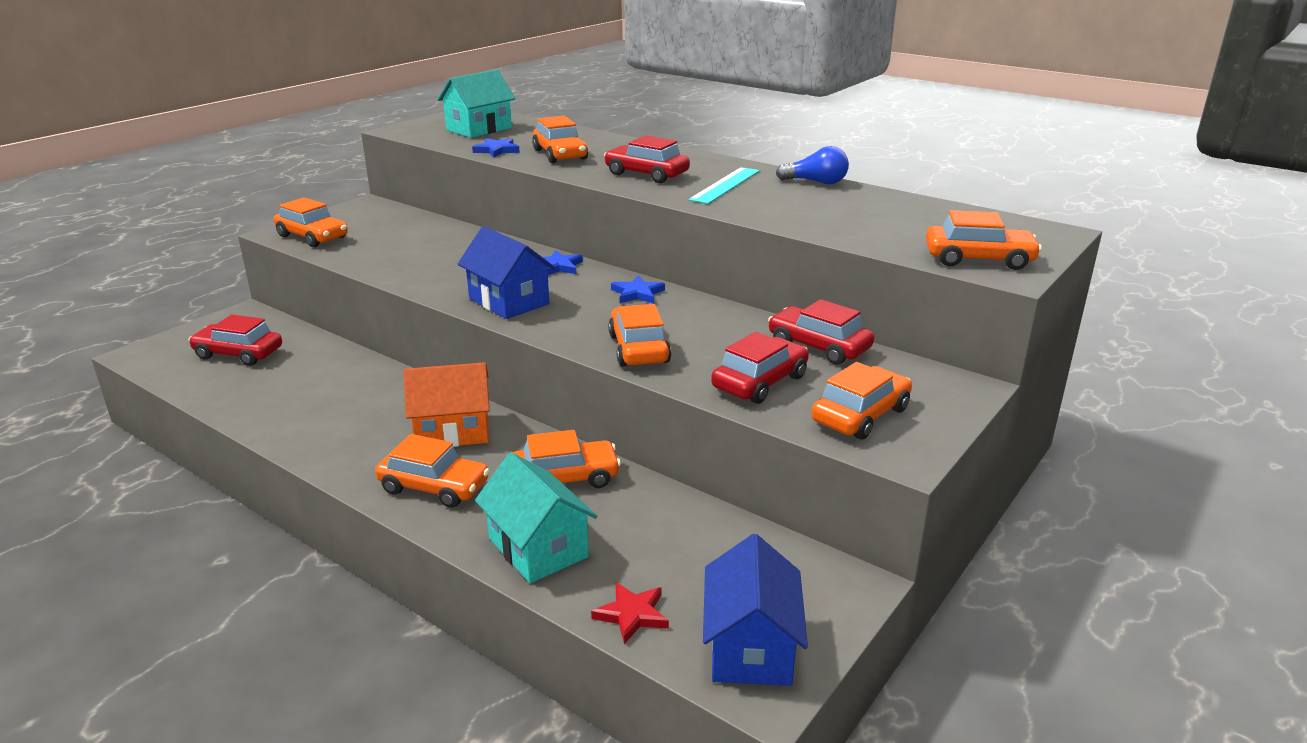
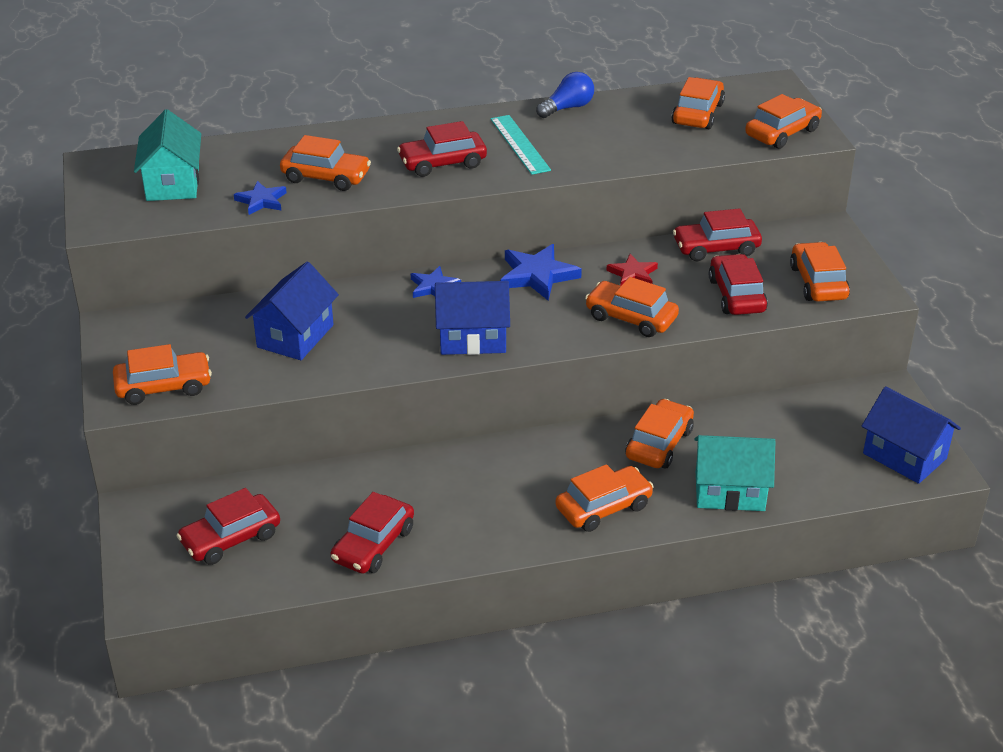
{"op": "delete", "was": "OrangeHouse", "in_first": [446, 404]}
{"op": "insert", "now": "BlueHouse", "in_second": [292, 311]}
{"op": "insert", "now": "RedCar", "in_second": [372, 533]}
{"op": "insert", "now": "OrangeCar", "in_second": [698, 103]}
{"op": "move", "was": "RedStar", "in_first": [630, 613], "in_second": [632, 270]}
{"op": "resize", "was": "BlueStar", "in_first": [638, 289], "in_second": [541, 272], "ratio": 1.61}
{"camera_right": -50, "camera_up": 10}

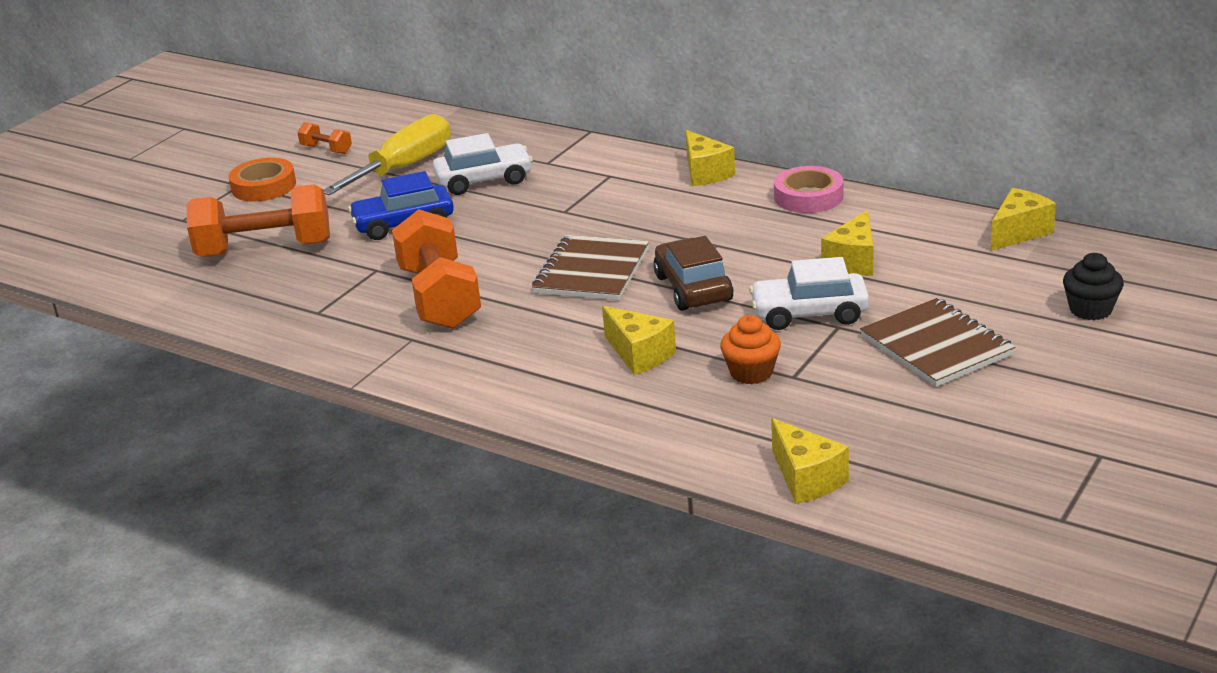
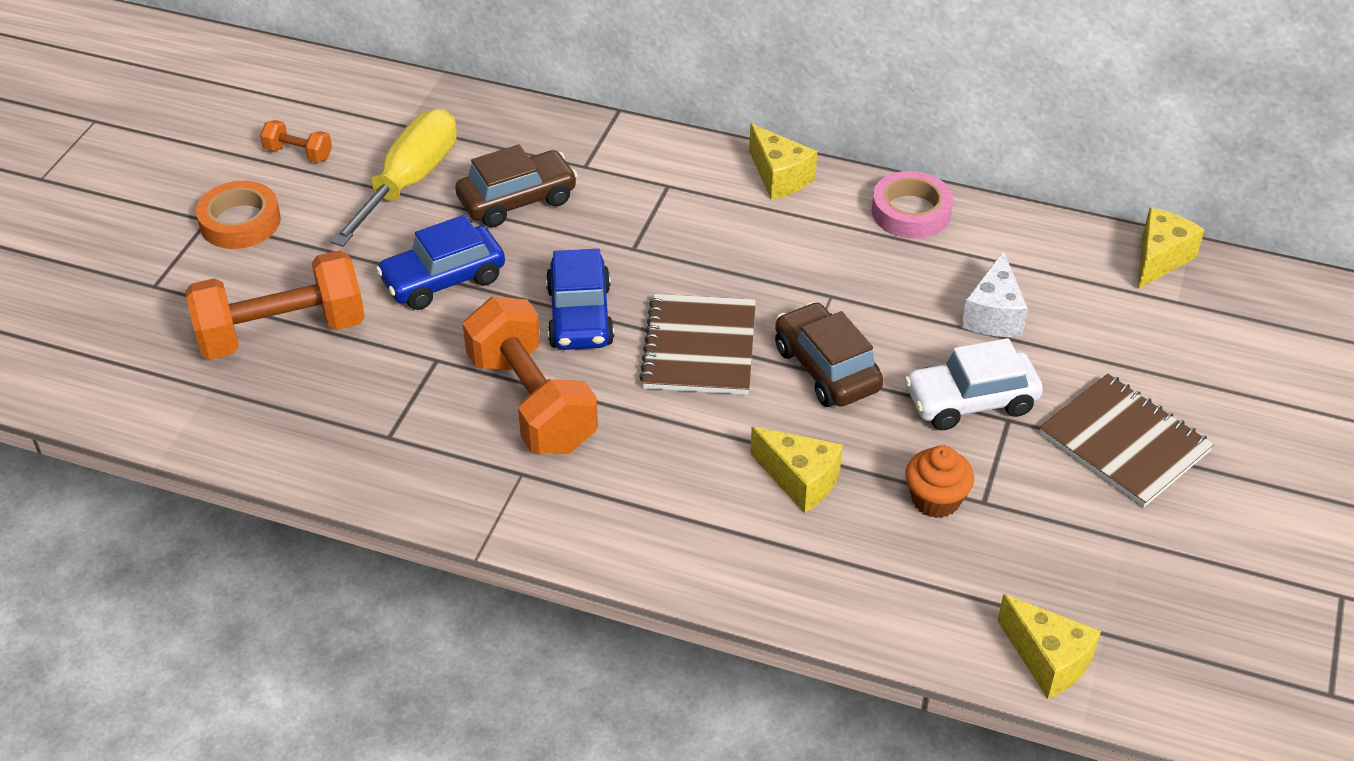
{"op": "delete", "was": "BlackCupcake", "in_first": [1093, 286]}
{"op": "insert", "now": "BlueCar", "in_second": [580, 299]}
{"op": "recolor", "was": "WhiteCar", "now": "BrownCar", "in_first": [482, 164], "in_second": [516, 185]}
{"op": "recolor", "was": "YellowCheese", "now": "WhiteCheese", "in_first": [847, 243], "in_second": [994, 294]}
{"camera_right": -15, "camera_up": 15}

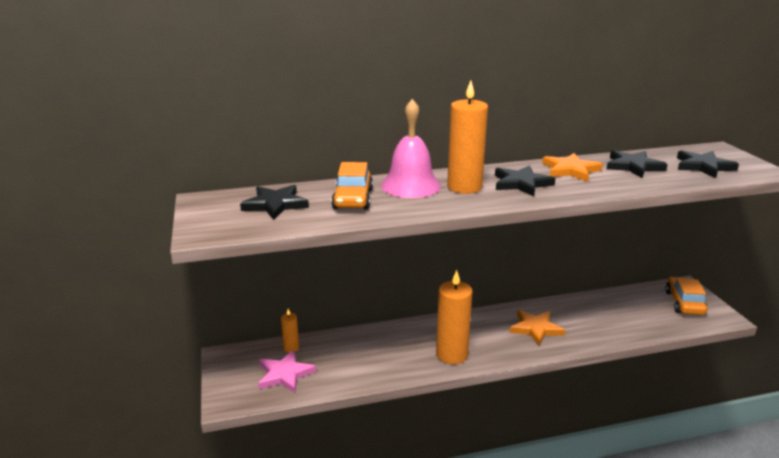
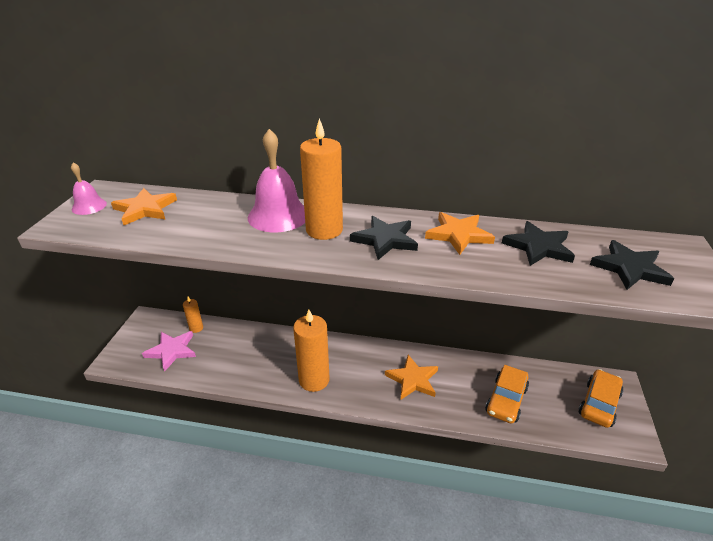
{"op": "insert", "now": "PinkBell", "in_second": [89, 188]}
{"op": "move", "was": "OrangeCar", "in_first": [352, 185], "in_second": [507, 394]}
{"op": "recolor", "was": "BlackStar", "now": "OrangeStar", "in_first": [274, 202], "in_second": [144, 206]}
{"camera_right": 25, "camera_up": 10}

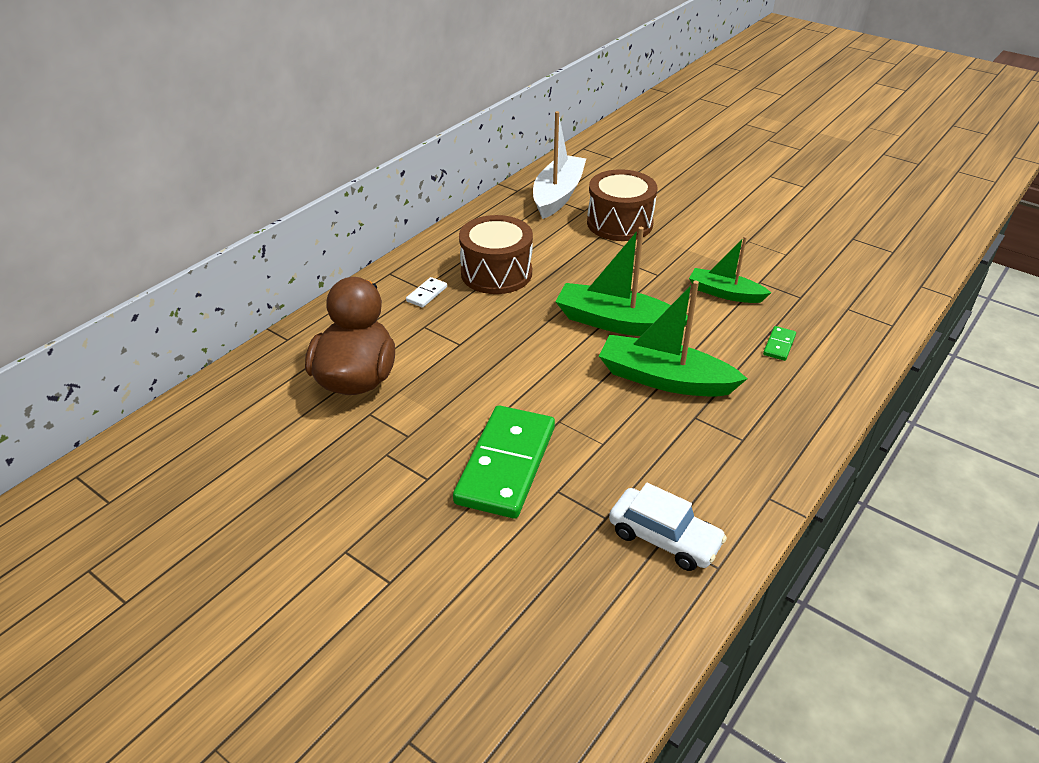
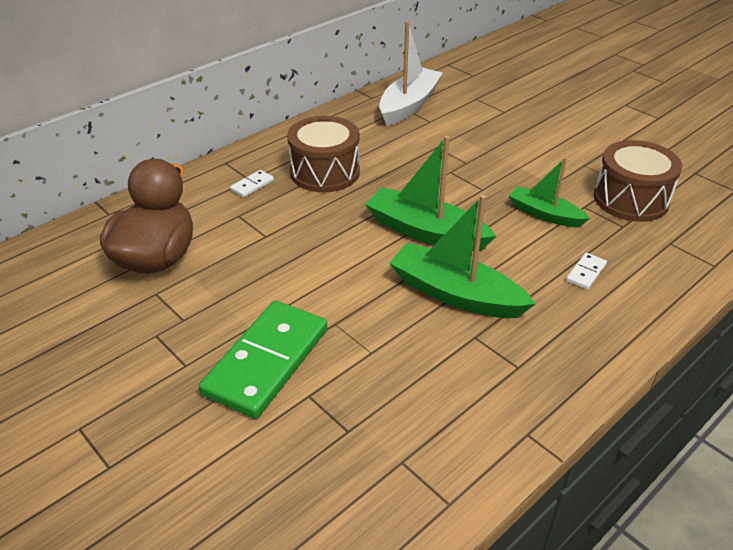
{"op": "delete", "was": "WhiteCar", "in_first": [668, 527]}
{"op": "move", "was": "BrownDrum", "in_first": [622, 205], "in_second": [638, 181]}
{"op": "recolor", "was": "GreenDomino", "now": "WhiteDomino", "in_first": [779, 343], "in_second": [586, 271]}
{"camera_right": 10, "camera_up": 0}

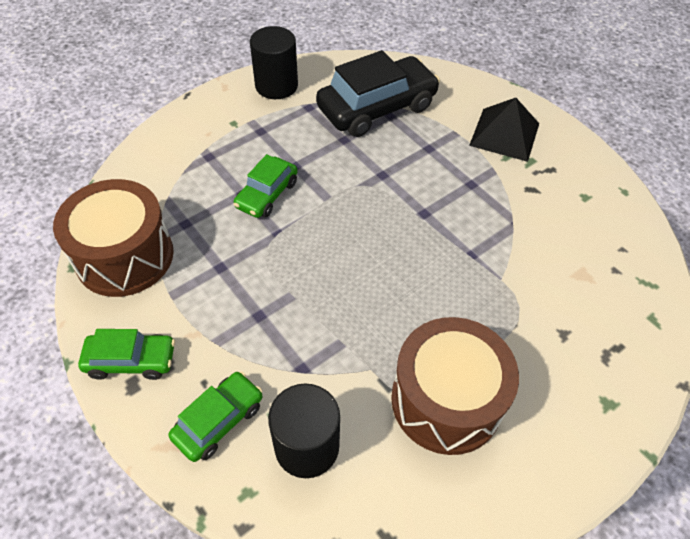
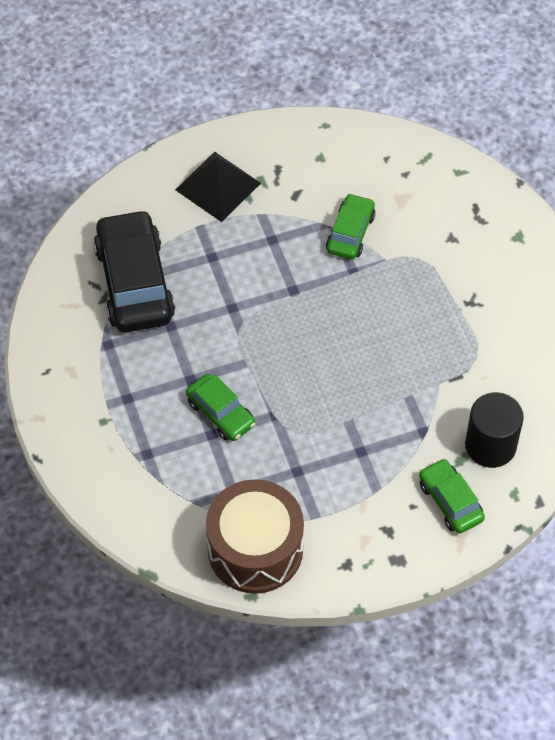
{"op": "delete", "was": "BlackCylinder", "in_first": [274, 62]}
{"op": "delete", "was": "BrownDrum", "in_first": [455, 386]}
{"op": "move", "was": "GreenCar", "in_first": [126, 354], "in_second": [350, 226]}
{"camera_right": -70, "camera_up": 5}

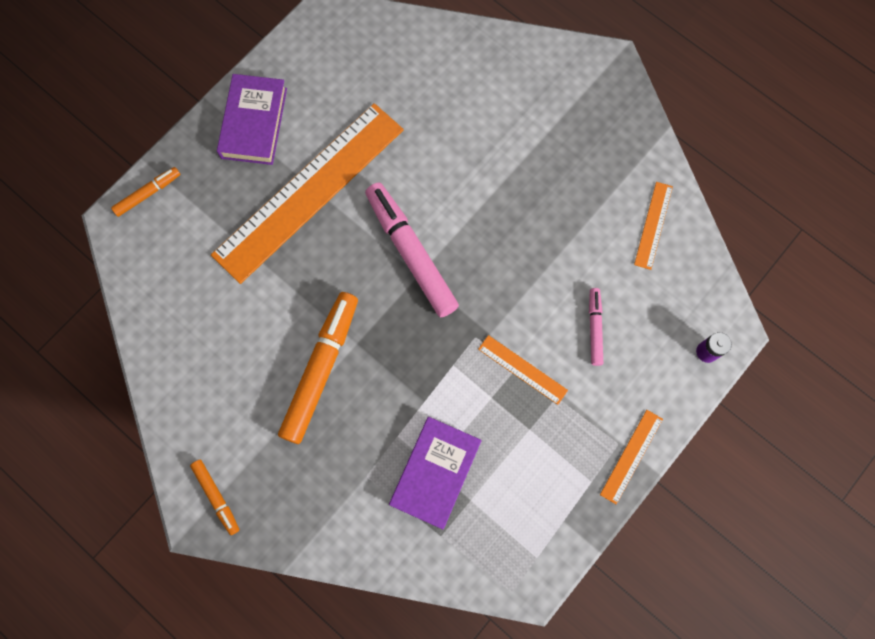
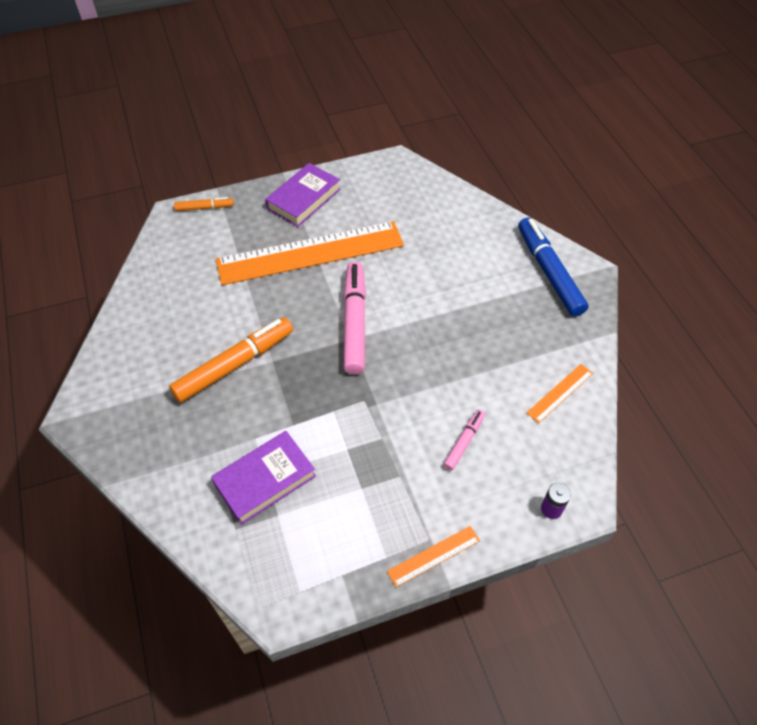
{"op": "delete", "was": "OrangeMarker", "in_first": [214, 497]}
{"op": "delete", "was": "OrangeRuler", "in_first": [523, 370]}
{"op": "insert", "now": "BlueMarker", "in_second": [553, 266]}
{"camera_right": 30, "camera_up": -20}

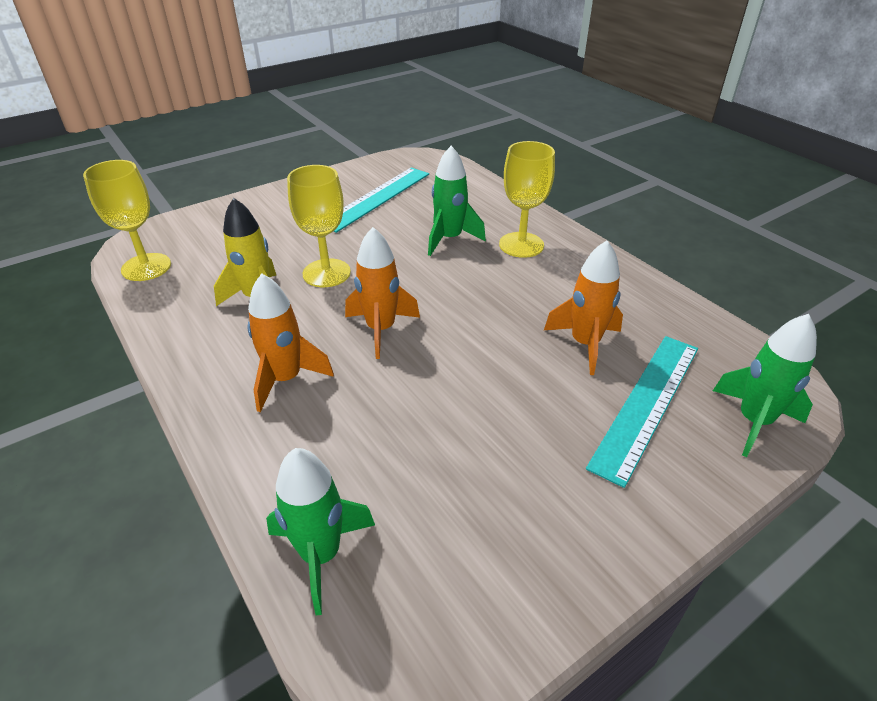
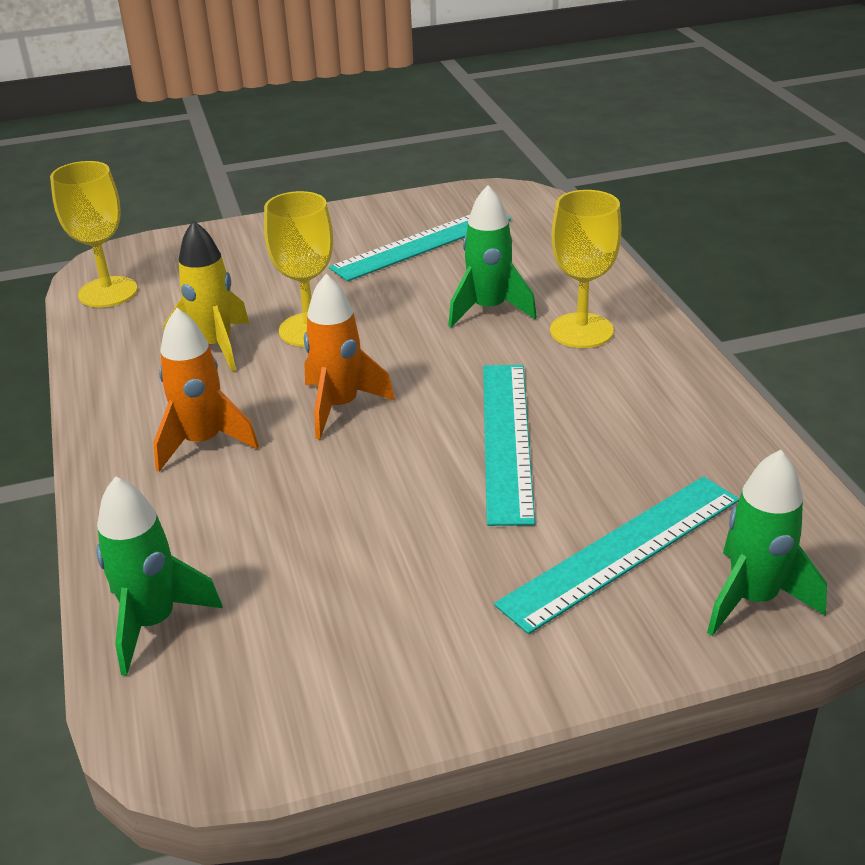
{"op": "delete", "was": "OrangeRocket", "in_first": [583, 307]}
{"op": "insert", "now": "TurquoiseRuler", "in_second": [509, 445]}
{"camera_right": 20, "camera_up": -5}

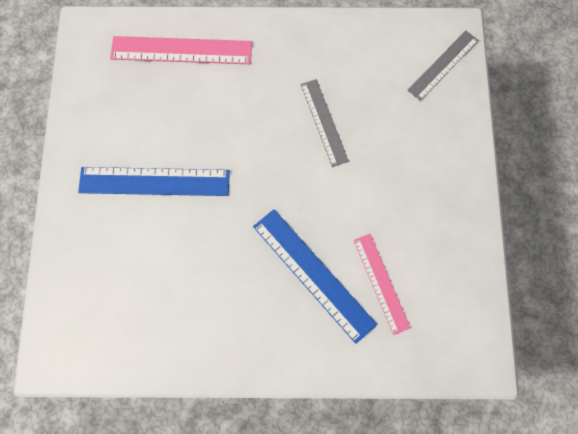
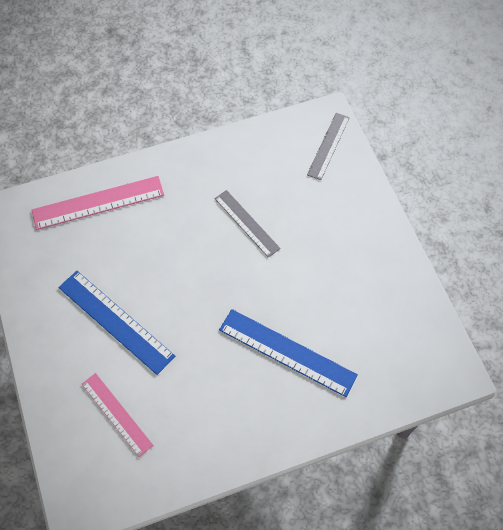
{"op": "move", "was": "PinkRuler", "in_first": [382, 284], "in_second": [117, 415]}
{"op": "rotate", "was": "BlueRuler", "in_first": [154, 181], "in_second": [117, 323], "clockwise": 60}
{"camera_right": -20, "camera_up": -10}

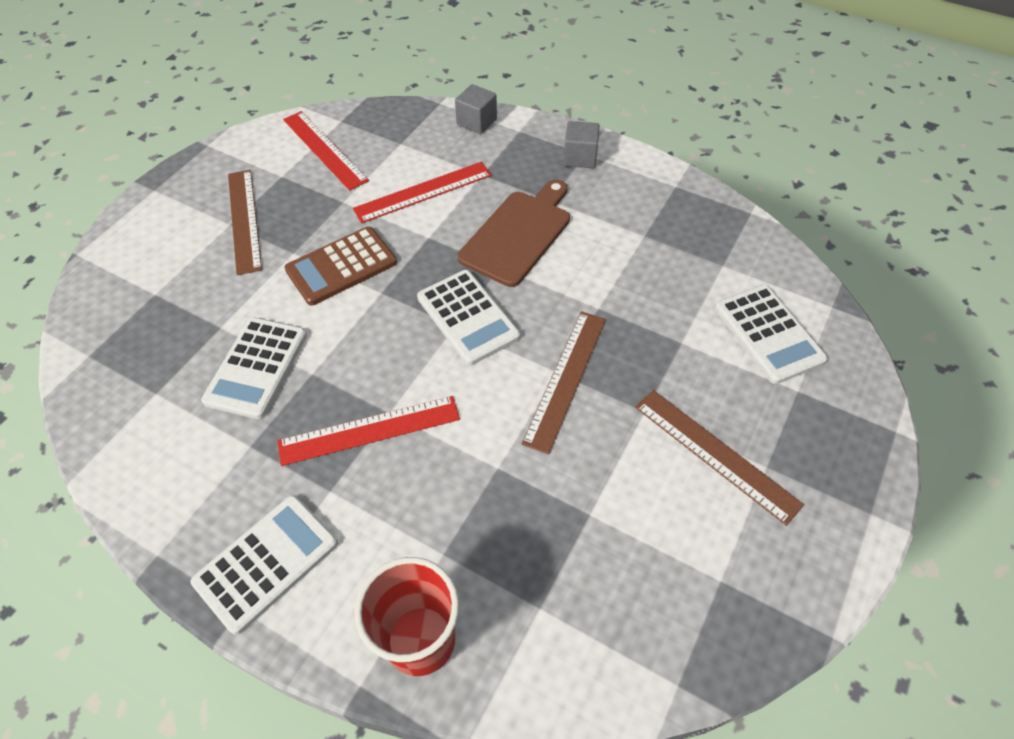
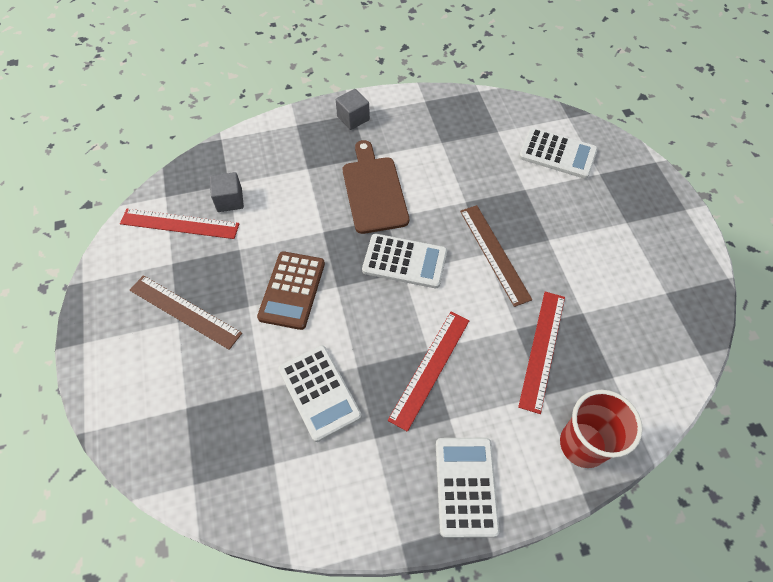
{"op": "delete", "was": "BrownRuler", "in_first": [719, 458]}
{"op": "move", "was": "RedRuler", "in_first": [422, 192], "in_second": [541, 353]}
{"op": "move", "was": "GreyCube", "in_first": [476, 109], "in_second": [227, 192]}
{"camera_right": -45, "camera_up": 5}

